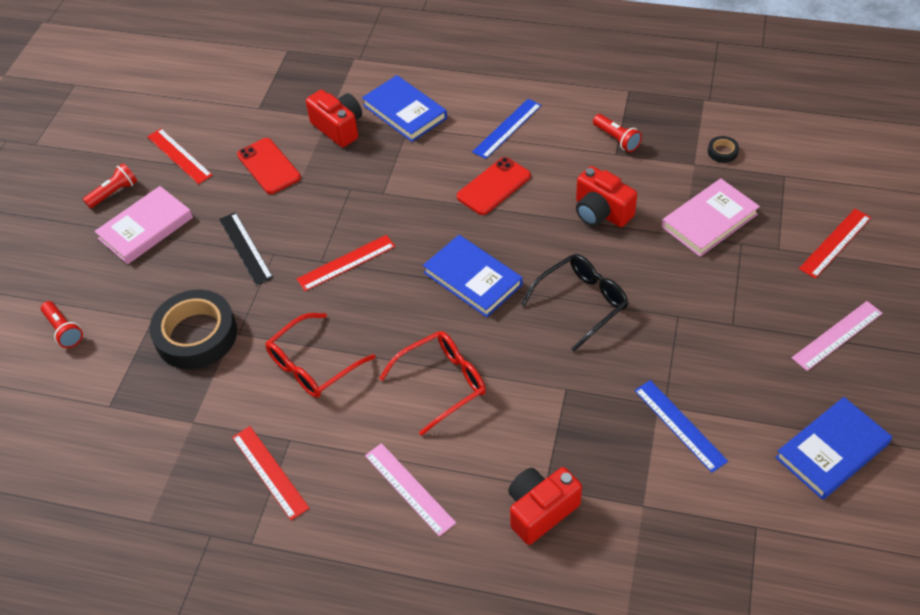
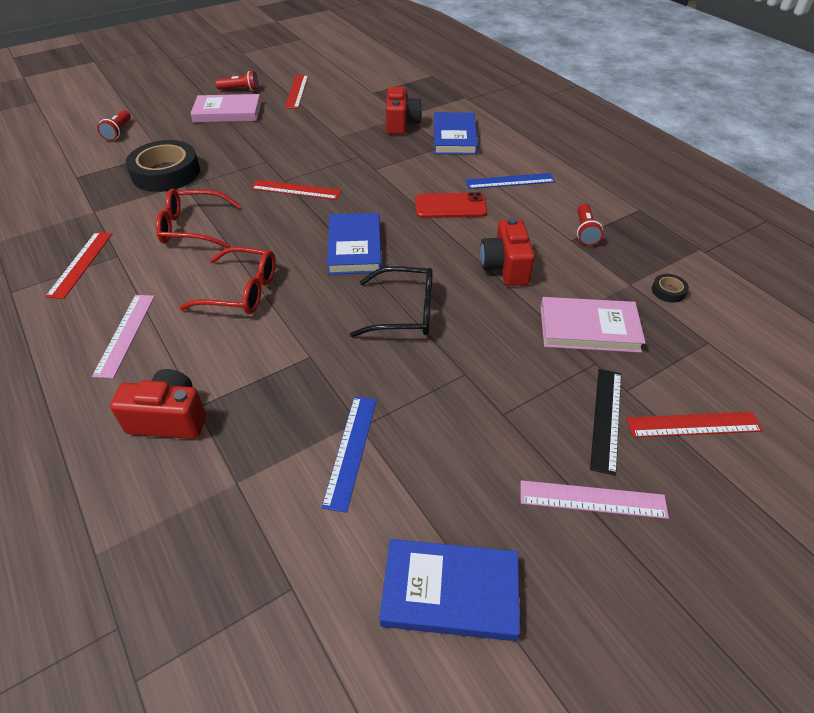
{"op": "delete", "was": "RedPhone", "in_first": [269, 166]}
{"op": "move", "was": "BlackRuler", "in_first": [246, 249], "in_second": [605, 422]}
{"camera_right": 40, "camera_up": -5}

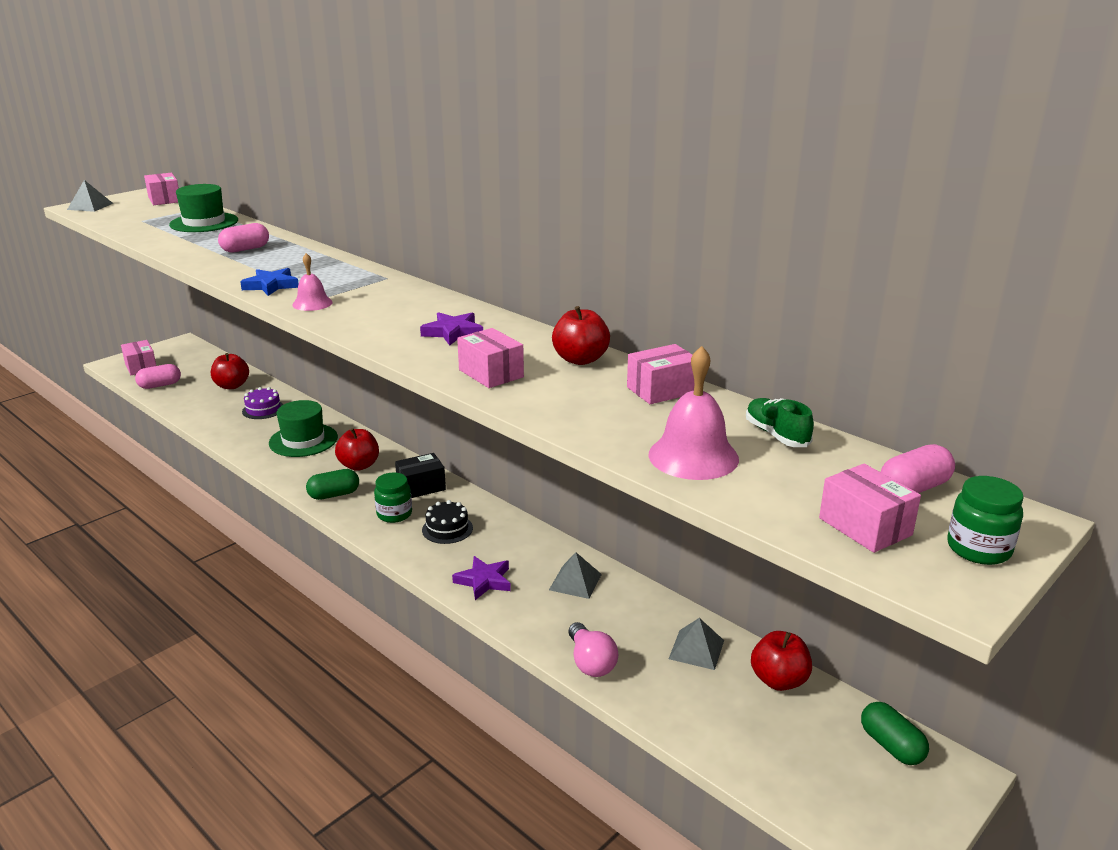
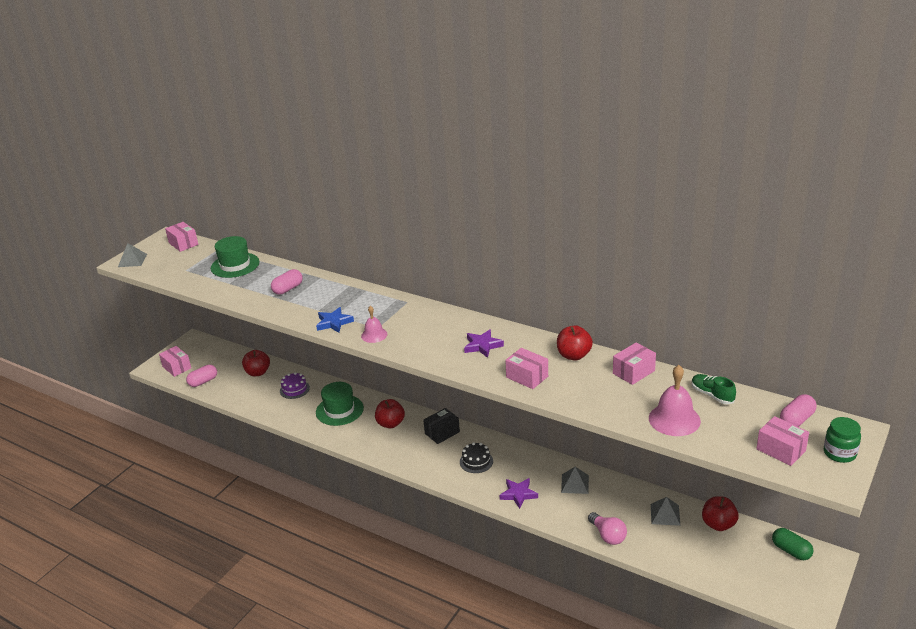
{"op": "delete", "was": "GreenCapsule", "in_first": [332, 484]}
{"op": "delete", "was": "GreenJar", "in_first": [393, 497]}
{"camera_right": -10, "camera_up": 5}

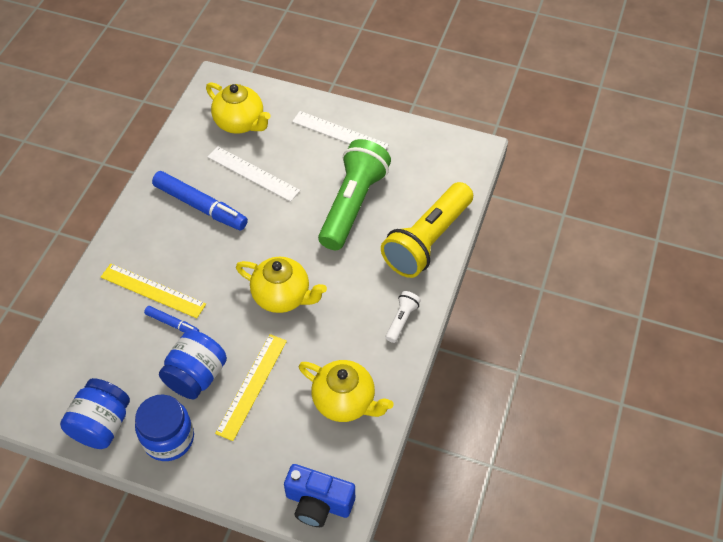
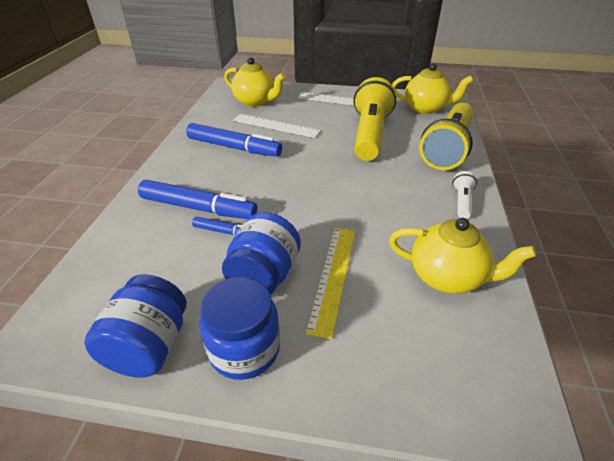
{"op": "delete", "was": "BlueCamera", "in_first": [319, 495]}
{"op": "move", "was": "YellowTeapot", "in_first": [281, 285], "in_second": [432, 88]}
{"op": "replace", "was": "YellowRuler", "now": "BlueMarker", "in_first": [153, 291], "in_second": [198, 199]}
{"op": "recolor", "was": "GreenFlashlight", "now": "YellowFlashlight", "in_first": [354, 194], "in_second": [374, 119]}
{"camera_right": -10, "camera_up": -15}

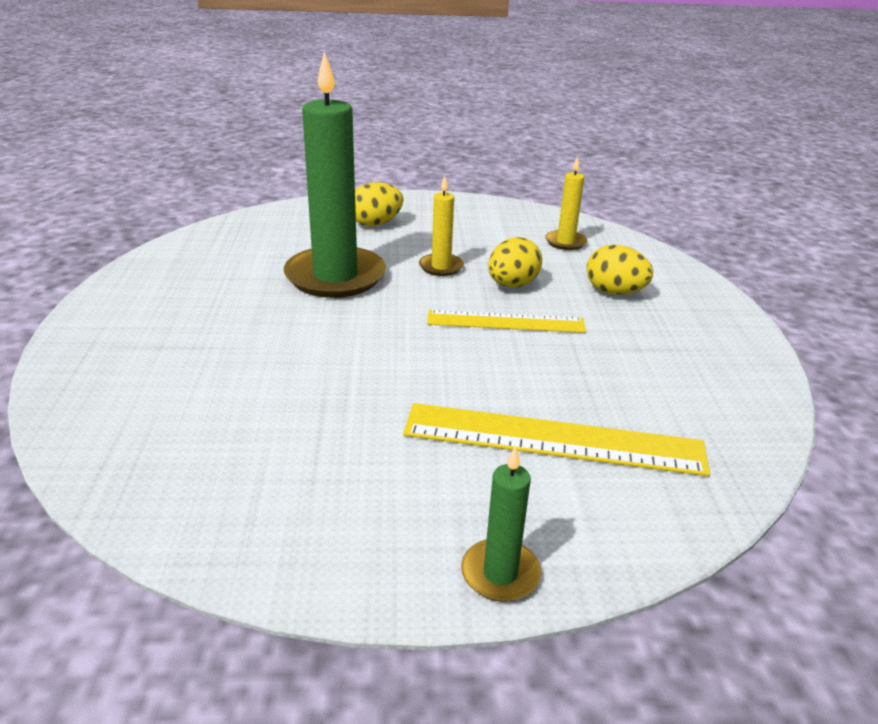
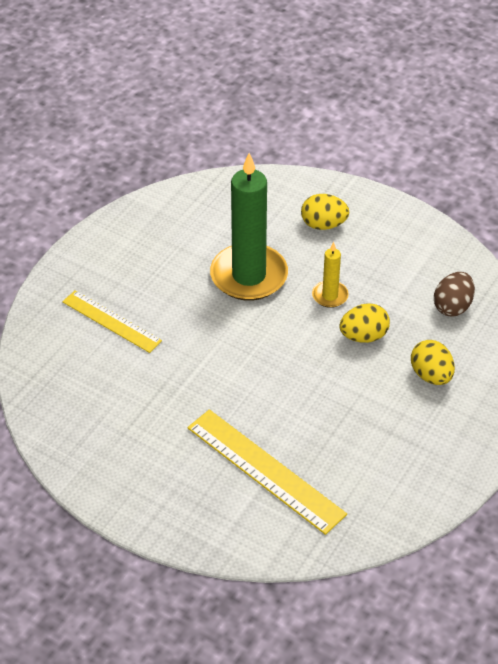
{"op": "delete", "was": "GreenCandle", "in_first": [501, 524]}
{"op": "move", "was": "YellowRuler", "in_first": [506, 321], "in_second": [112, 322]}
{"op": "replace", "was": "YellowCandle", "now": "BrownEgg", "in_first": [566, 203], "in_second": [454, 294]}
{"camera_right": 35, "camera_up": 15}

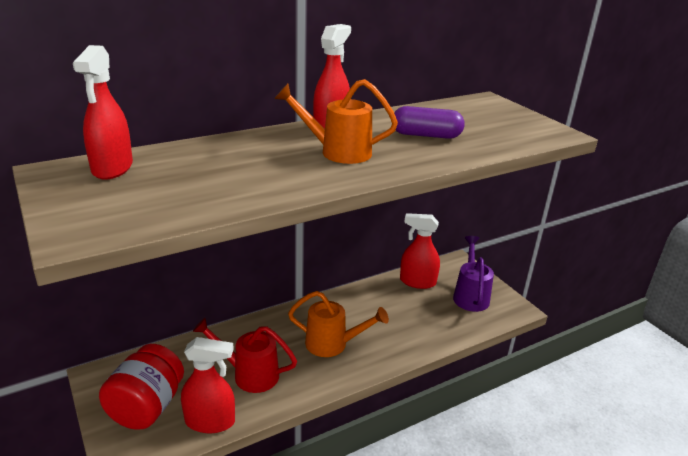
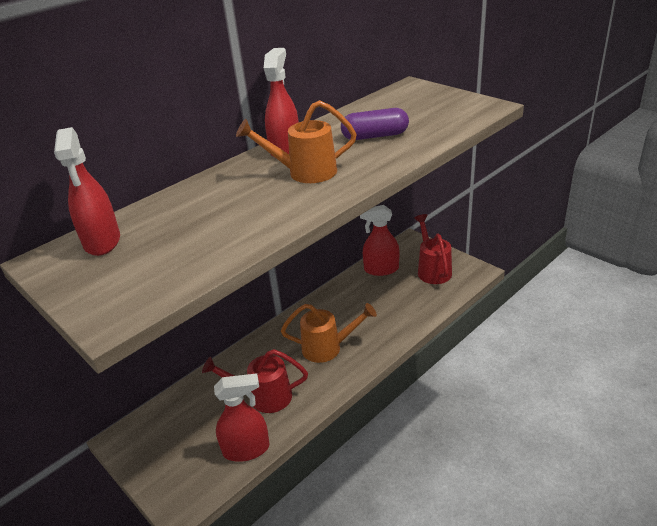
{"op": "delete", "was": "RedJar", "in_first": [141, 387]}
{"op": "recolor", "was": "PurpleWateringCan", "now": "RedWateringCan", "in_first": [473, 274], "in_second": [433, 249]}
{"camera_right": -10, "camera_up": 5}

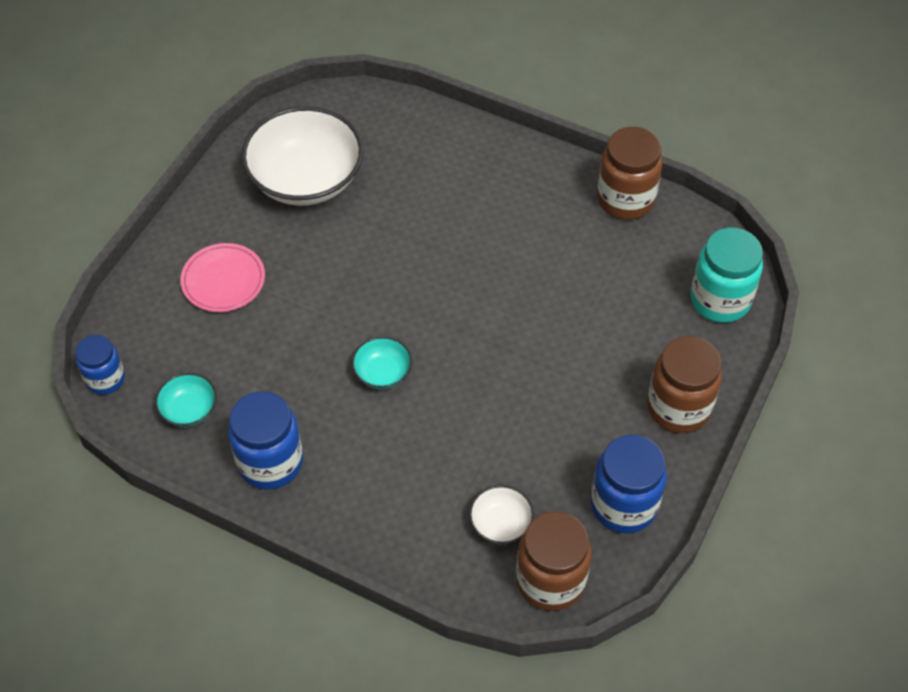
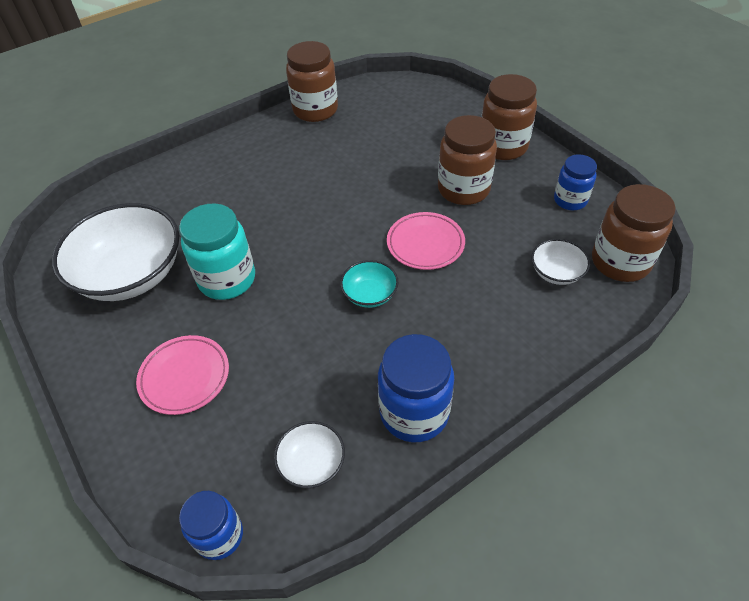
{"op": "insert", "now": "PinkPlate", "in_second": [426, 241]}
{"op": "insert", "now": "BrownJar", "in_second": [467, 160]}
{"op": "move", "was": "TurquoiseJar", "in_first": [726, 275], "in_second": [217, 252]}
{"op": "recolor", "was": "TurquoiseBowl", "now": "WhiteBowl", "in_first": [186, 400], "in_second": [309, 454]}
{"op": "resize", "was": "BlueJar", "in_first": [629, 484], "in_second": [575, 182], "ratio": 0.63}
{"camera_right": -60, "camera_up": -5}

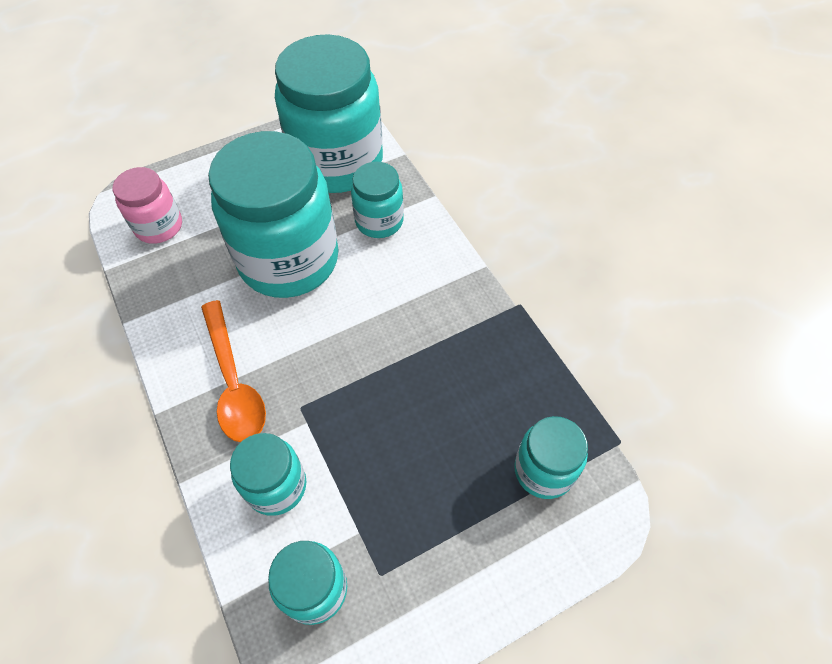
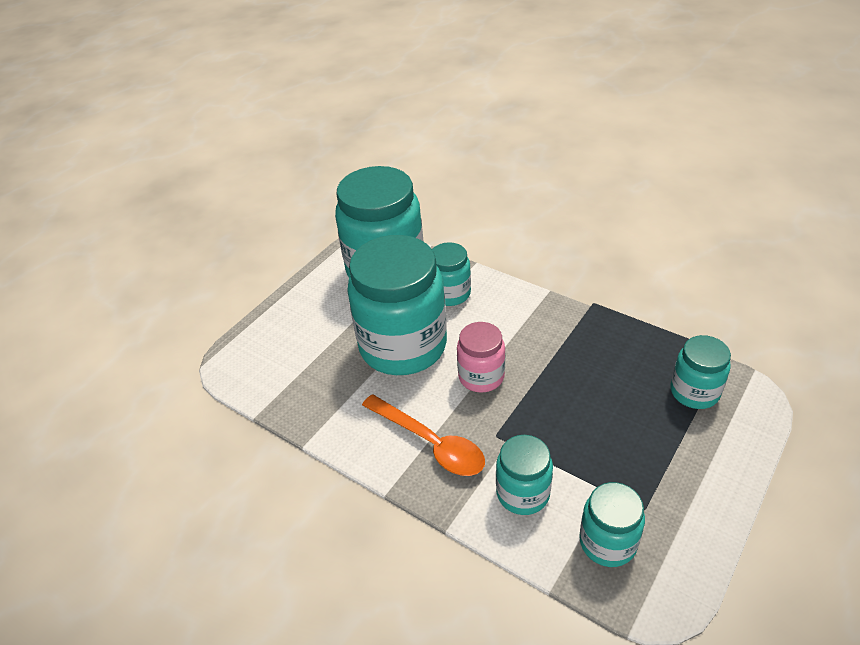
{"op": "move", "was": "PinkJar", "in_first": [147, 205], "in_second": [481, 357]}
{"camera_right": -25, "camera_up": -15}

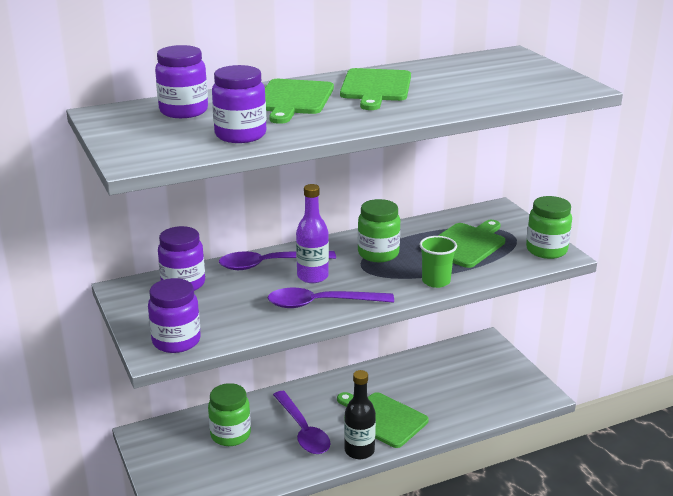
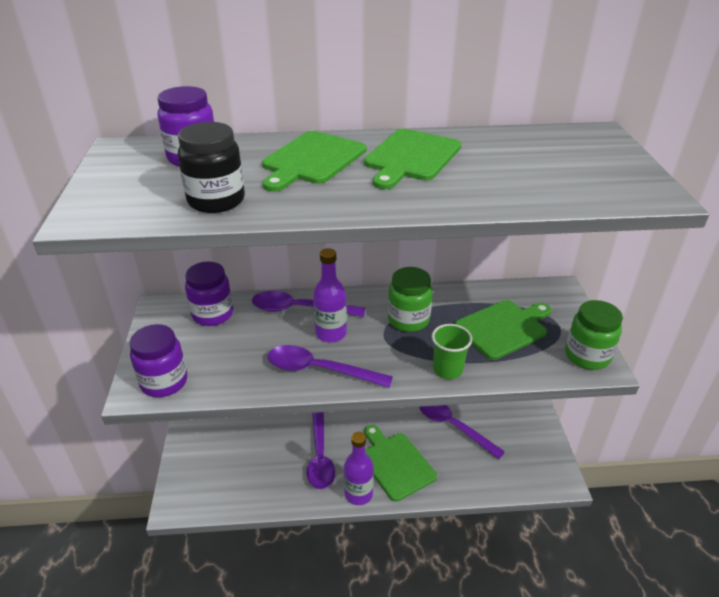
{"op": "delete", "was": "GreenJar", "in_first": [229, 414]}
{"op": "insert", "now": "PurpleSpoon", "in_second": [462, 432]}
{"op": "recolor", "was": "PurpleJar", "now": "BlackJar", "in_first": [239, 104], "in_second": [211, 167]}
{"op": "recolor", "was": "BlackBottle", "now": "PurpleBottle", "in_first": [360, 414], "in_second": [359, 468]}
{"camera_right": 20, "camera_up": 10}

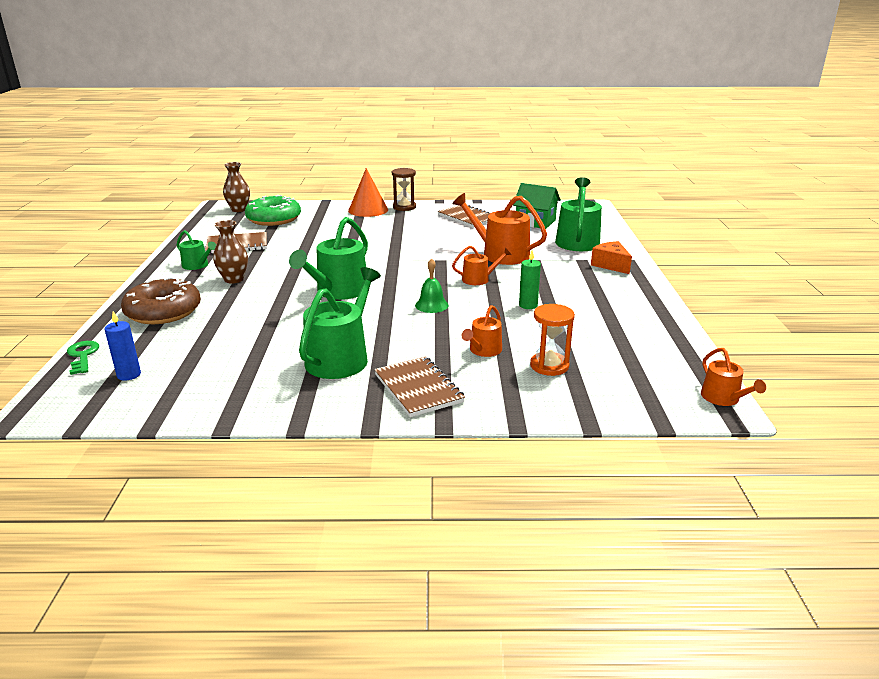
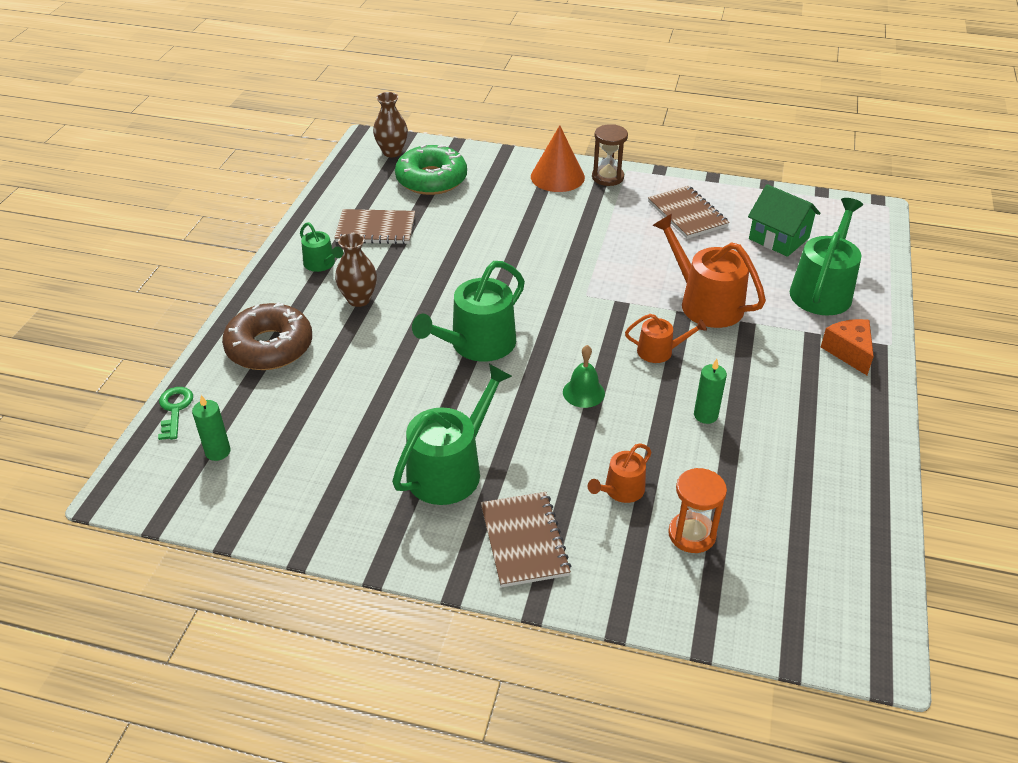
{"op": "delete", "was": "OrangeWateringCan", "in_first": [733, 377]}
{"op": "recolor", "was": "BlueCandle", "now": "GreenCandle", "in_first": [123, 346], "in_second": [211, 428]}
{"camera_right": 15, "camera_up": 15}

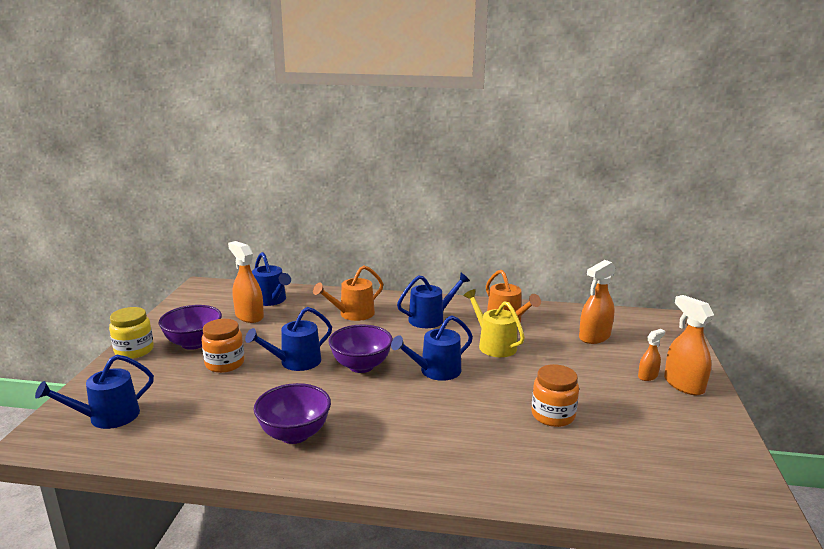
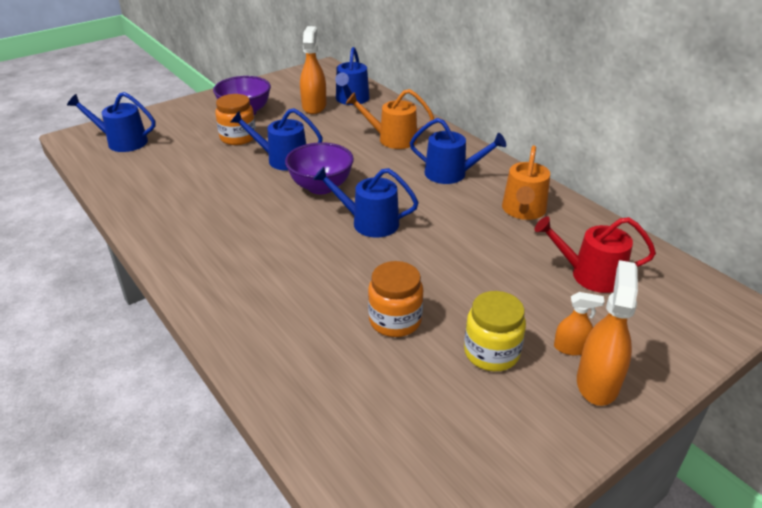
{"op": "delete", "was": "PurpleBowl", "in_first": [292, 413]}
{"op": "delete", "was": "YellowWateringCan", "in_first": [494, 323]}
{"op": "move", "was": "YellowJar", "in_first": [131, 333], "in_second": [495, 331]}
{"op": "replace", "was": "OrangeSprayBottle", "now": "RedWateringCan", "in_first": [597, 302], "in_second": [595, 254]}
{"camera_right": 45, "camera_up": 15}

